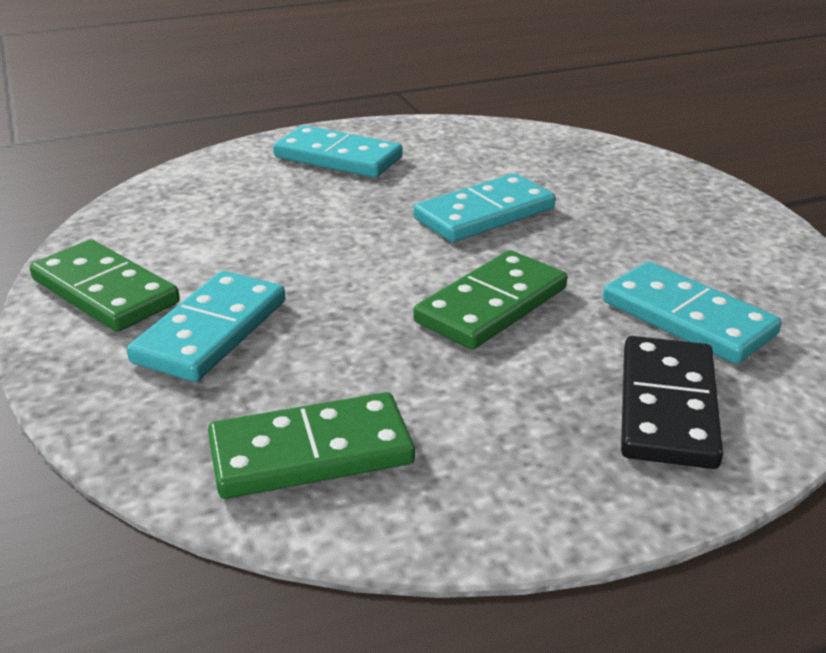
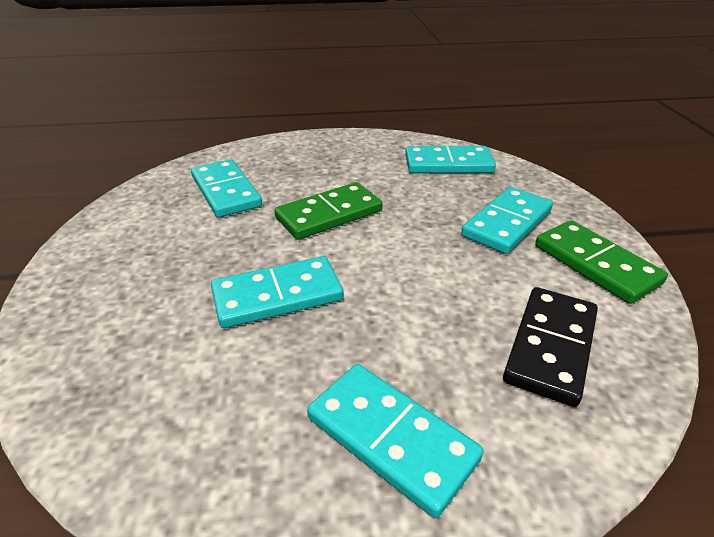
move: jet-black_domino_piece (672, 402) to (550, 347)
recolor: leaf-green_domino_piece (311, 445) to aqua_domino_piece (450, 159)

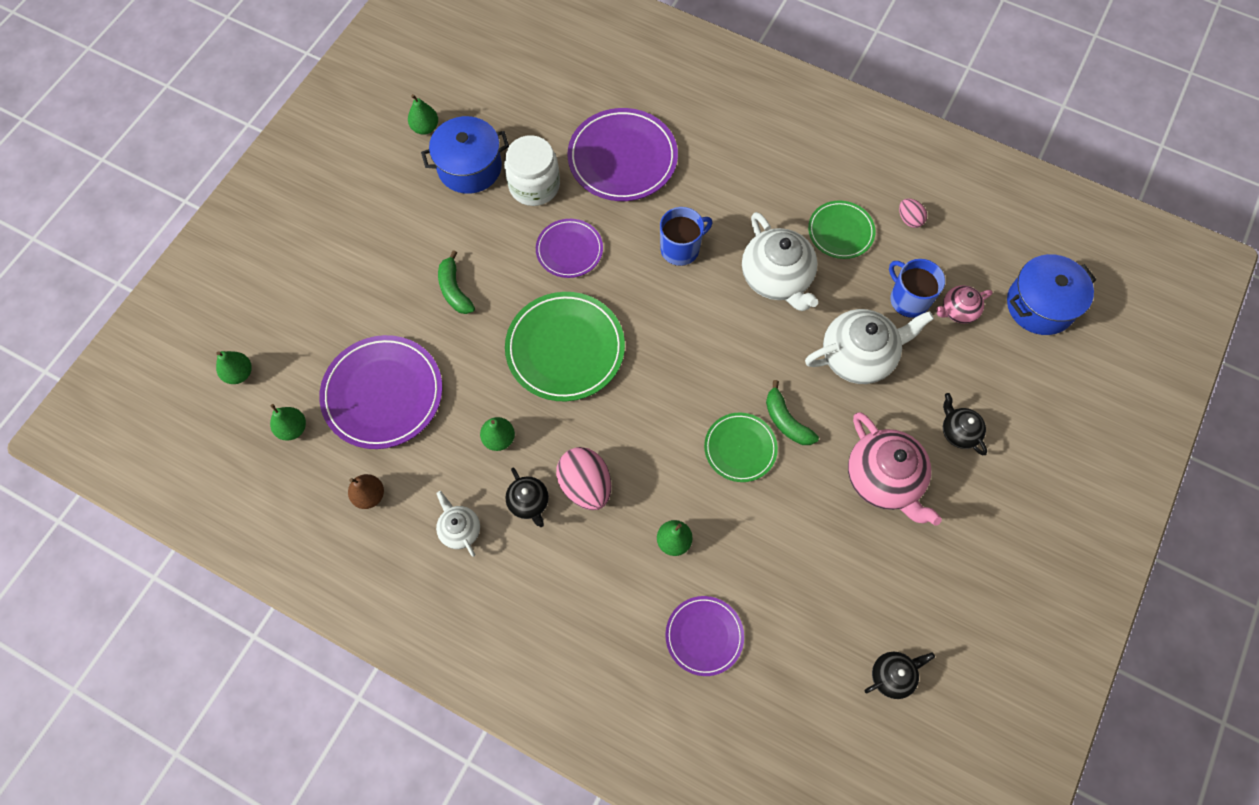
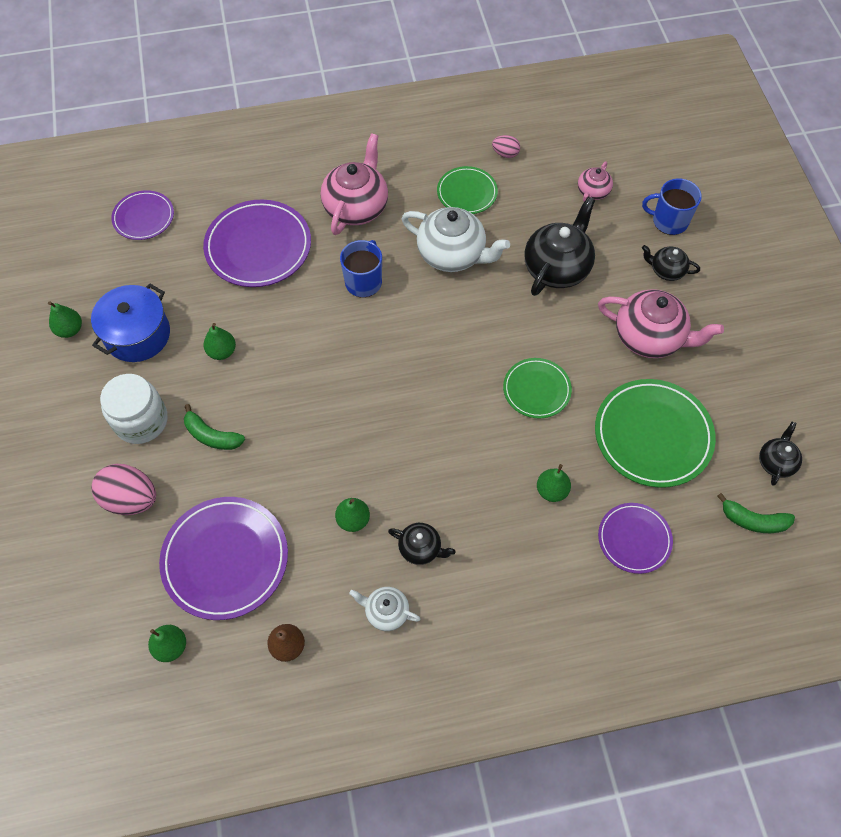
delete: royal_blue_stockpot (1051, 294)
insert: pink_china_teapot (354, 184)
move: pink_toy_egg (583, 478) to (123, 489); pure_white_jam_jar (532, 170) to (133, 409); purple_dinner_plate (569, 248) to (142, 215); leaf-green_pear_fruit (234, 367) to (220, 341); leaf-green_dinner_plate (565, 346) to (655, 433); royal_blue_coffee_mug (917, 288) to (672, 206); leaf-green_banana_fruit (792, 412) to (756, 513)
recolor: pure_white_china_teapot (869, 346) to jet-black_china_teapot (559, 246)

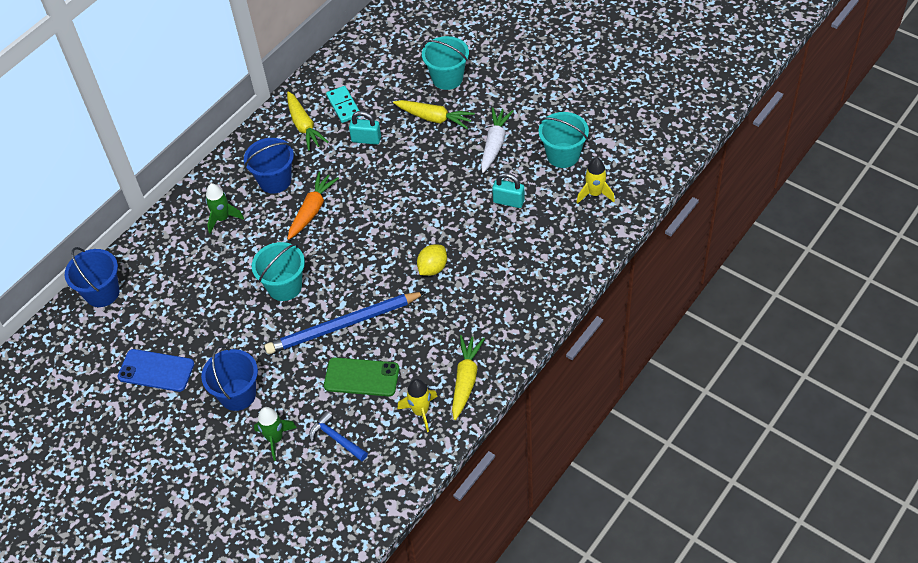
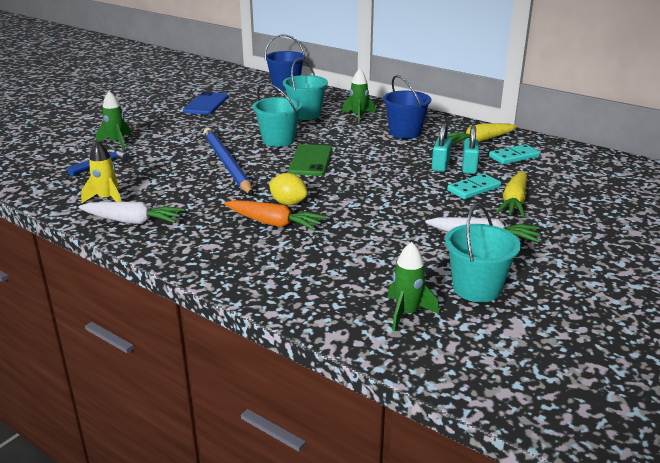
delete: royal_blue_sand_bucket (229, 378)
insert: aqua_domino_piece (474, 186)
move: orange_toy_carrot (313, 206) to (275, 215); aqua_sand_bucket (445, 63) to (305, 89); leaf-green_mobile_phone (361, 377) to (310, 160); aqua_padlock (508, 190) to (442, 147)
recolor: bright_yellow_toy_carrot (468, 377) to pure_white_toy_carrot (131, 213); bright_yellow_rocket (595, 181) to leaf-green_rocket (413, 286)

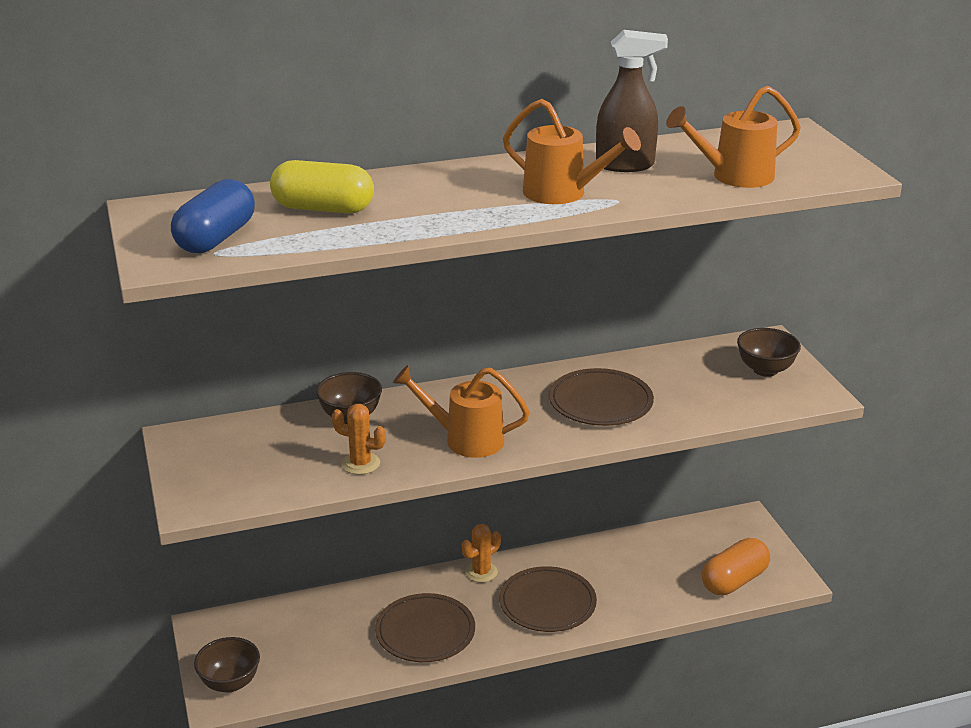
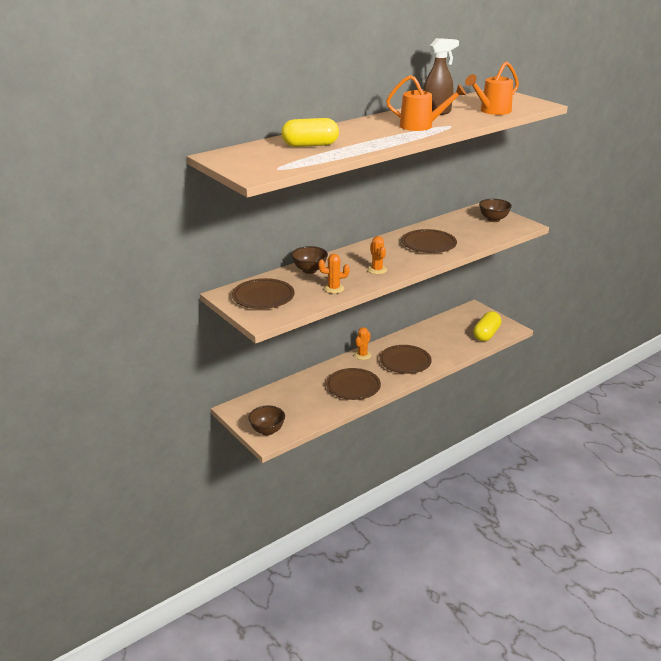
delete: royal_blue_pill_shape (213, 216)
insert: brown_dinner_plate (263, 293)
replace: orange_watering_pot (461, 411) to orange_cactus (377, 255)
recolor: orange_pill_shape (736, 566) to bright_yellow_pill_shape (487, 326)

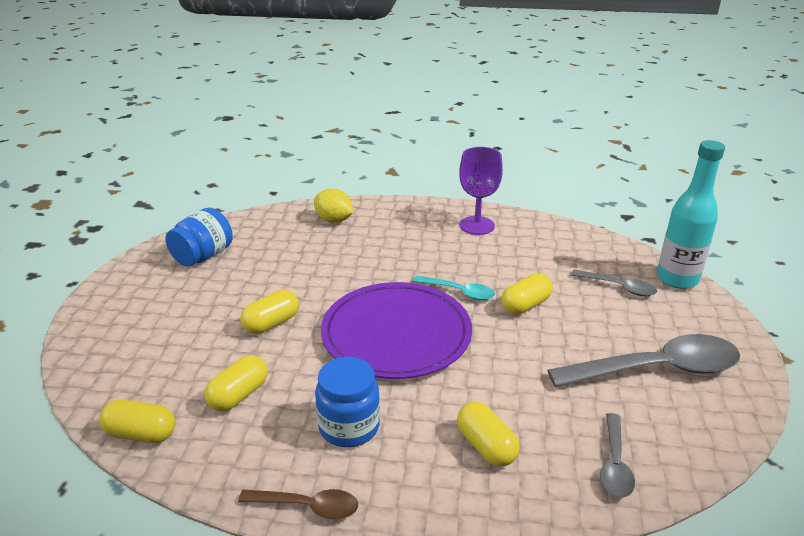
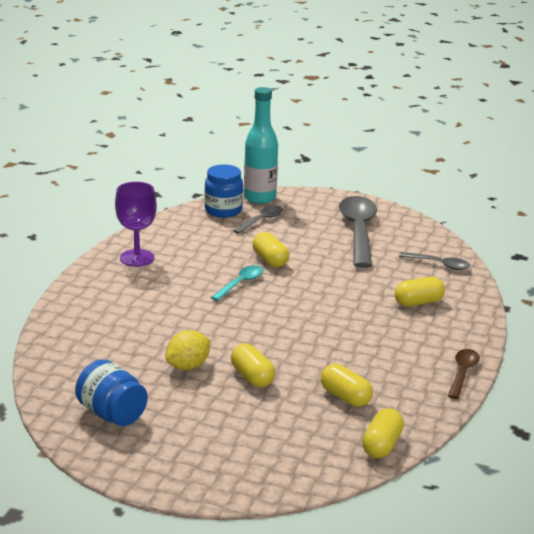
delete: purple_dinner_plate (396, 330)
move: bright_yellow_citrus_fruit (333, 206) to (188, 350); royal_blue_jam_jar (347, 402) to (223, 191)

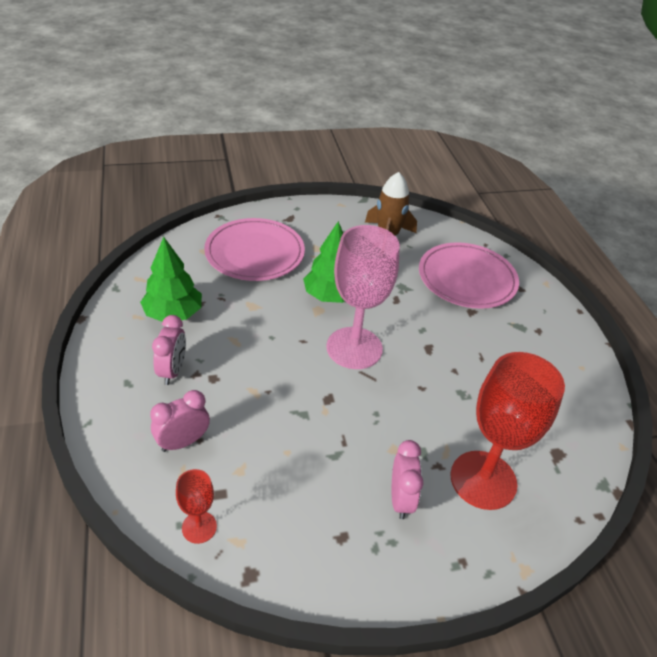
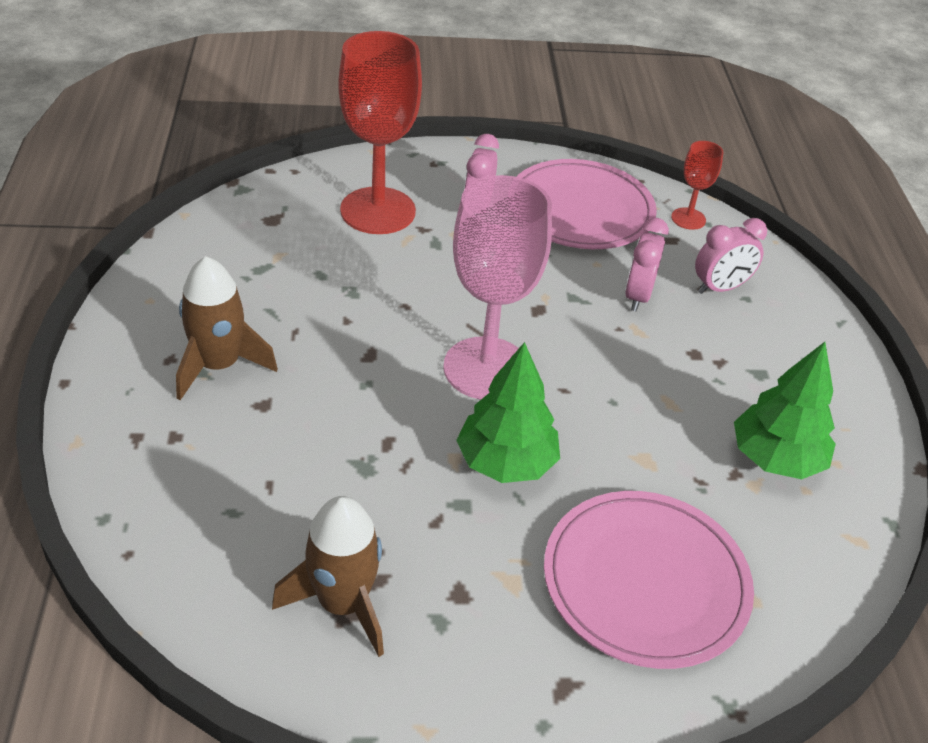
insert: brown_rocket (227, 328)
move: pink_dinner_plate (469, 275) to (586, 204); pink_alarm_clock (169, 350) to (647, 264)

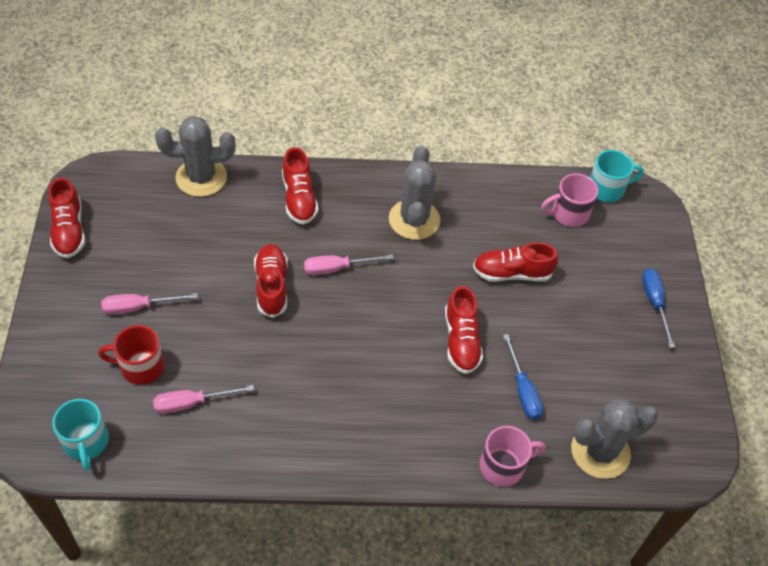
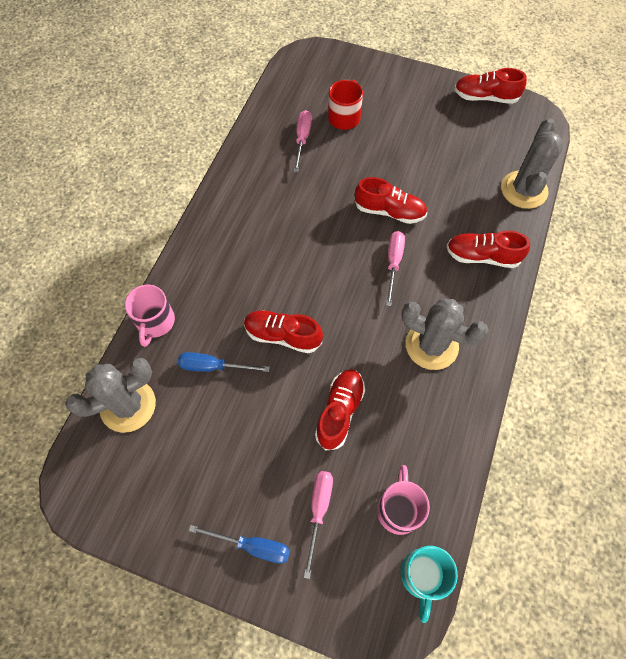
delete: aqua_coffee_mug (80, 434)
move: pink_flat_screwdriver (149, 304) to (318, 525)
rotate: ash-grey_cactus (614, 438) = (110, 395) 60 degrees clockwise

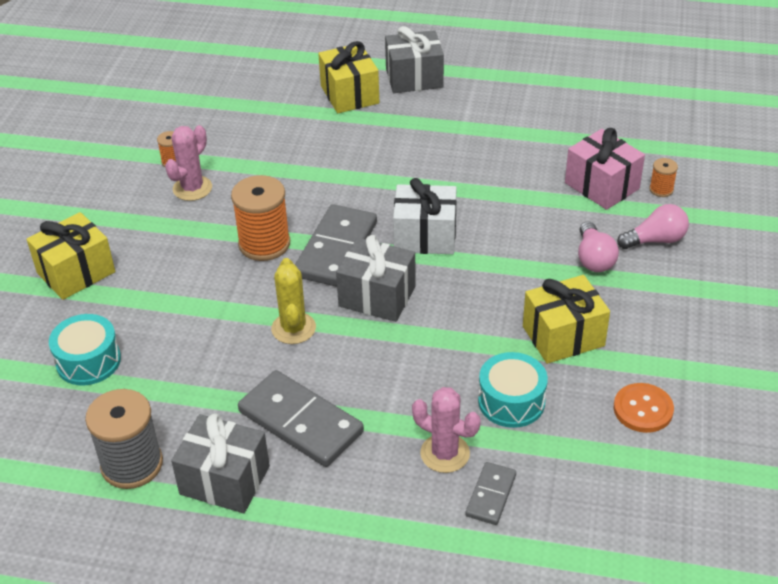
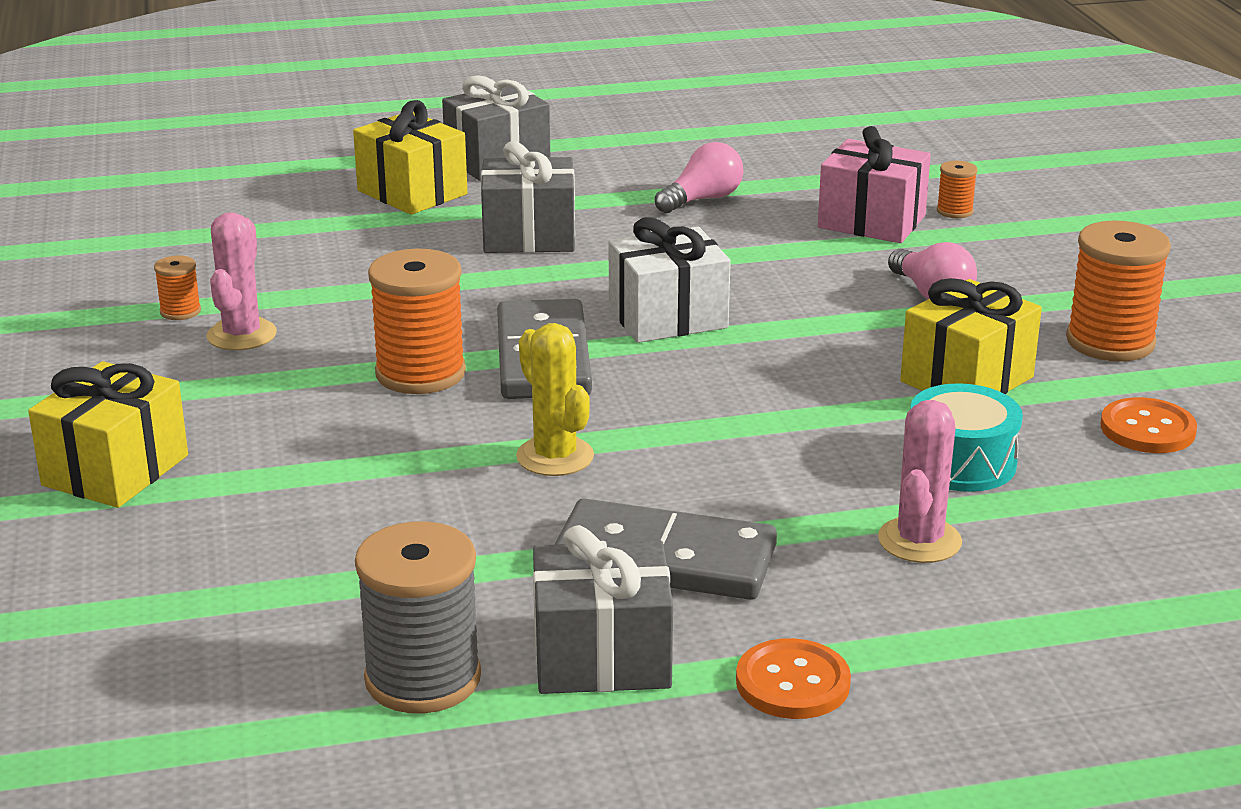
delete: aqua_toy_drum (85, 349); ash-grey_domino_piece (491, 493)
insert: orange_shirt_button (793, 678); orange_reel_of_thread (1118, 291)
move: ash-grey_wrapped_gift (376, 278) to (528, 197); pink_light_bulb (653, 226) to (699, 177)
rotate: pink_cactus (446, 430) = (920, 481) 75 degrees counterclockwise

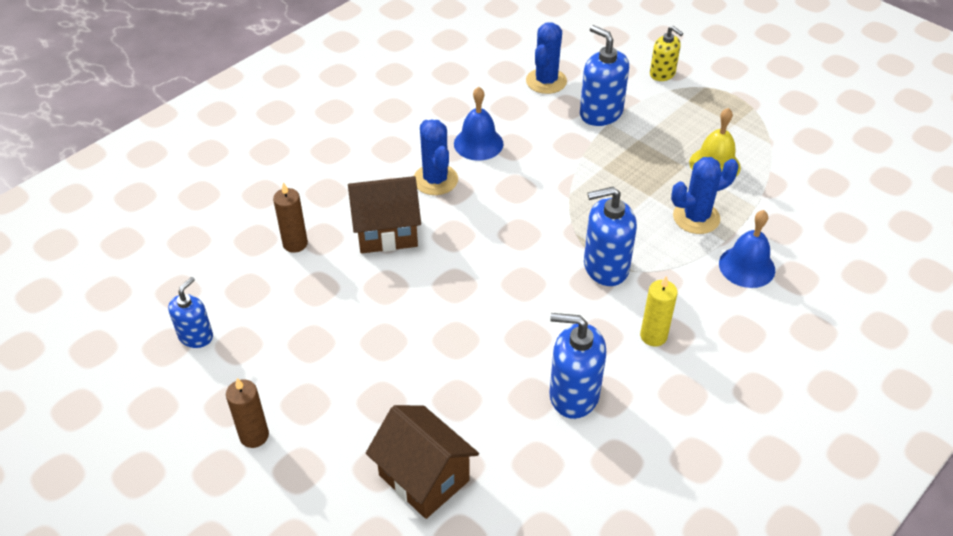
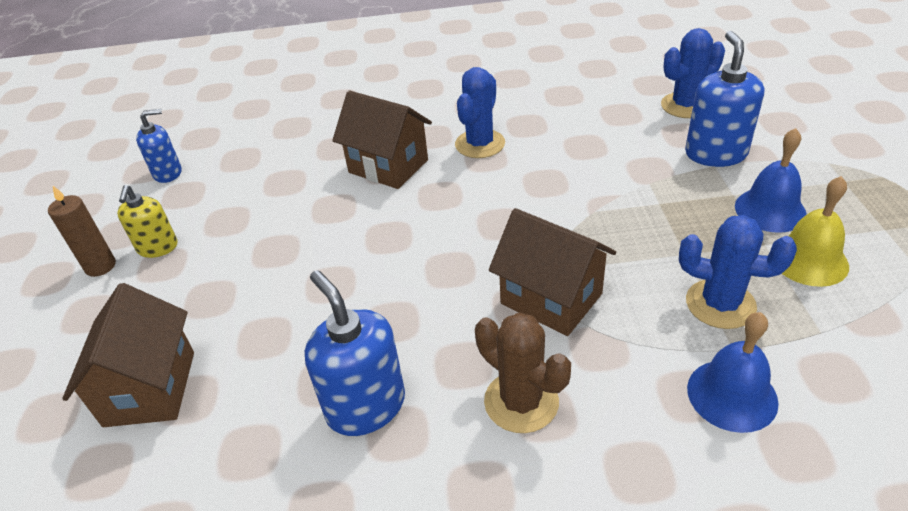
delete: brown_pillar_candle (290, 217)
move: bright_yellow_pump_bottle (666, 53) to (147, 221); royal_blue_bell (479, 124) to (771, 180)
replace: bright_yellow_pillar_candle (659, 311) to brown_cactus (523, 373); royal_blue_pump_bottle (610, 236) to brown_house (552, 272)

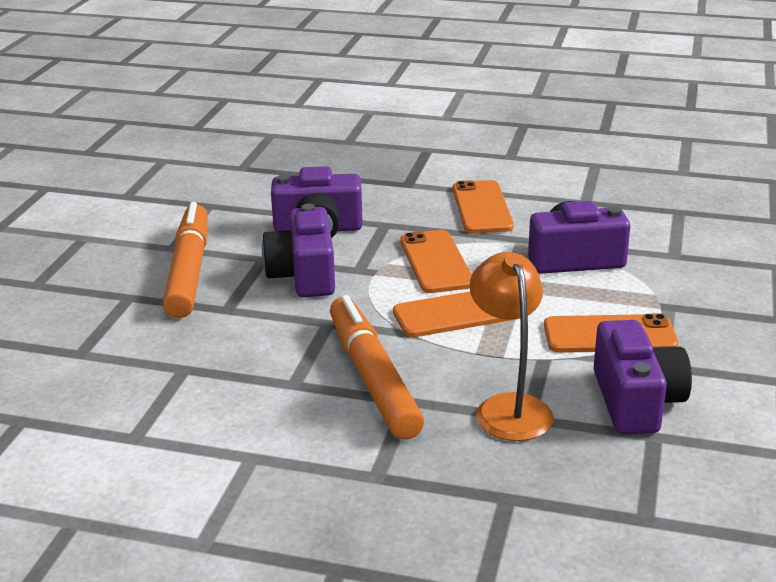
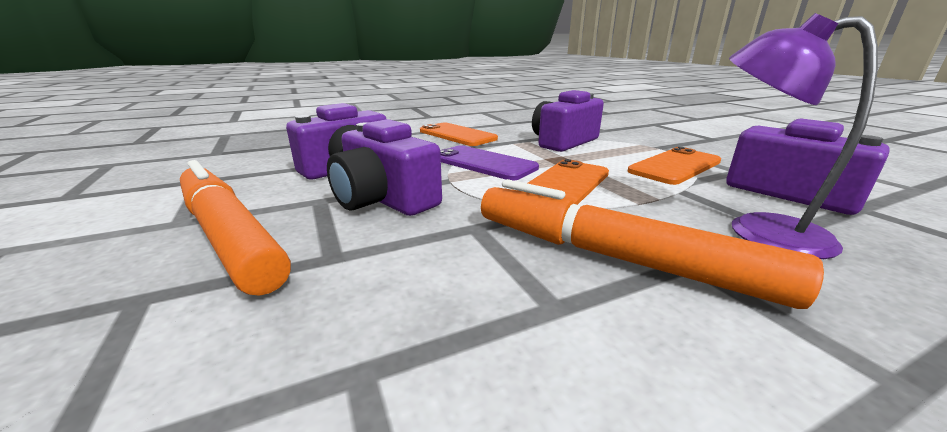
recolor: orange_mobile_phone (436, 261) to purple_mobile_phone (489, 163); orange_lamp (511, 346) to purple_lamp (803, 136)

